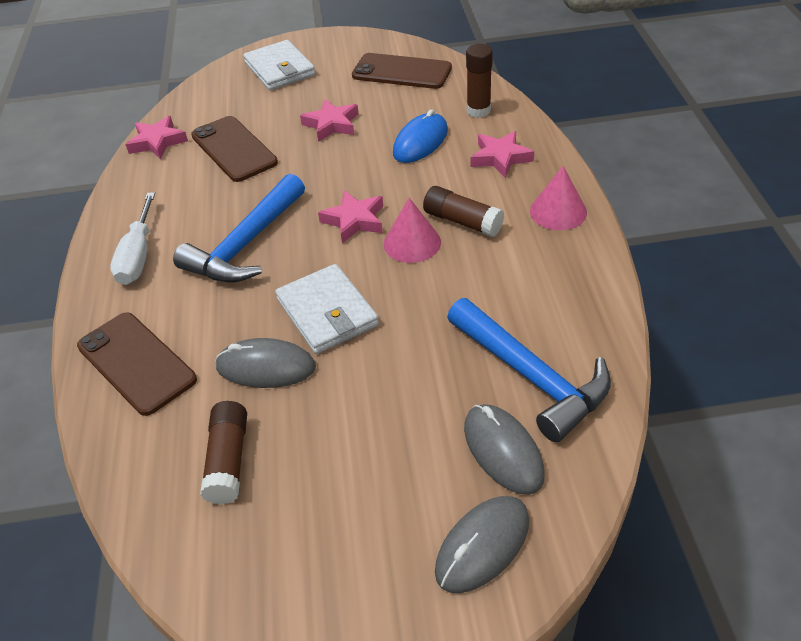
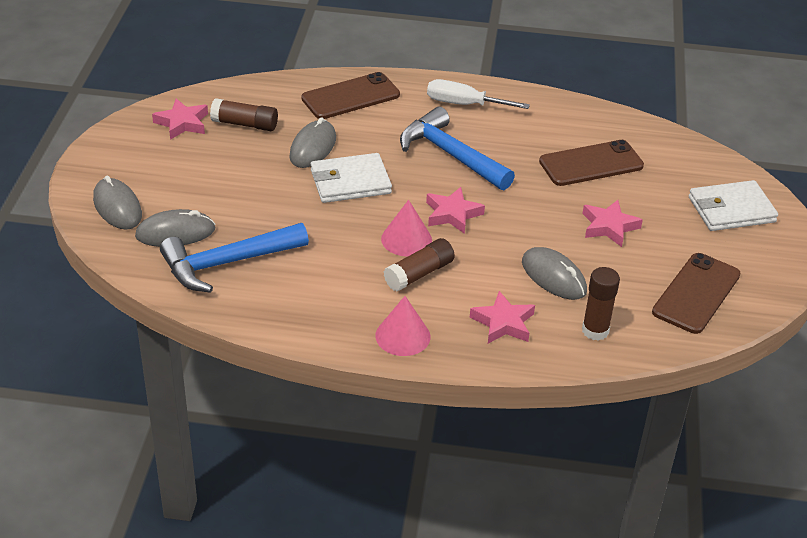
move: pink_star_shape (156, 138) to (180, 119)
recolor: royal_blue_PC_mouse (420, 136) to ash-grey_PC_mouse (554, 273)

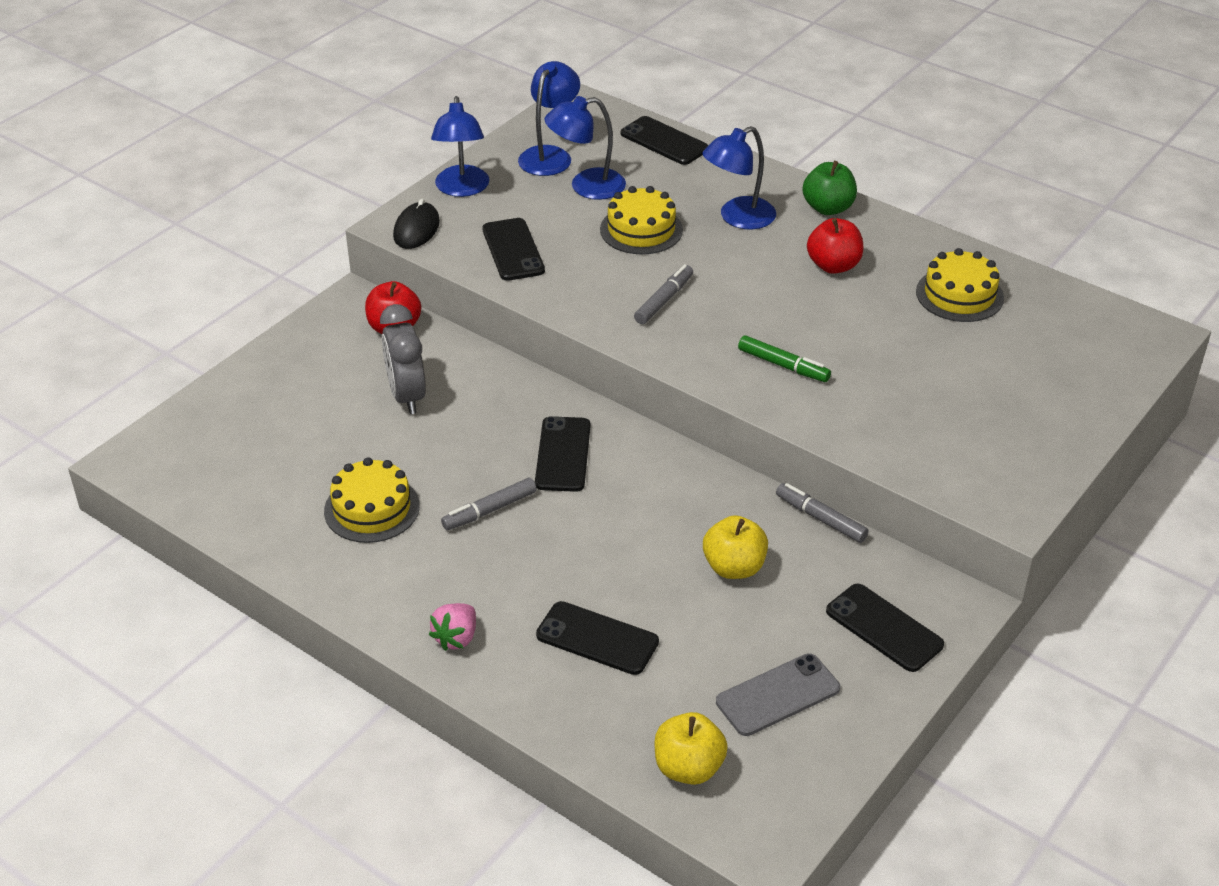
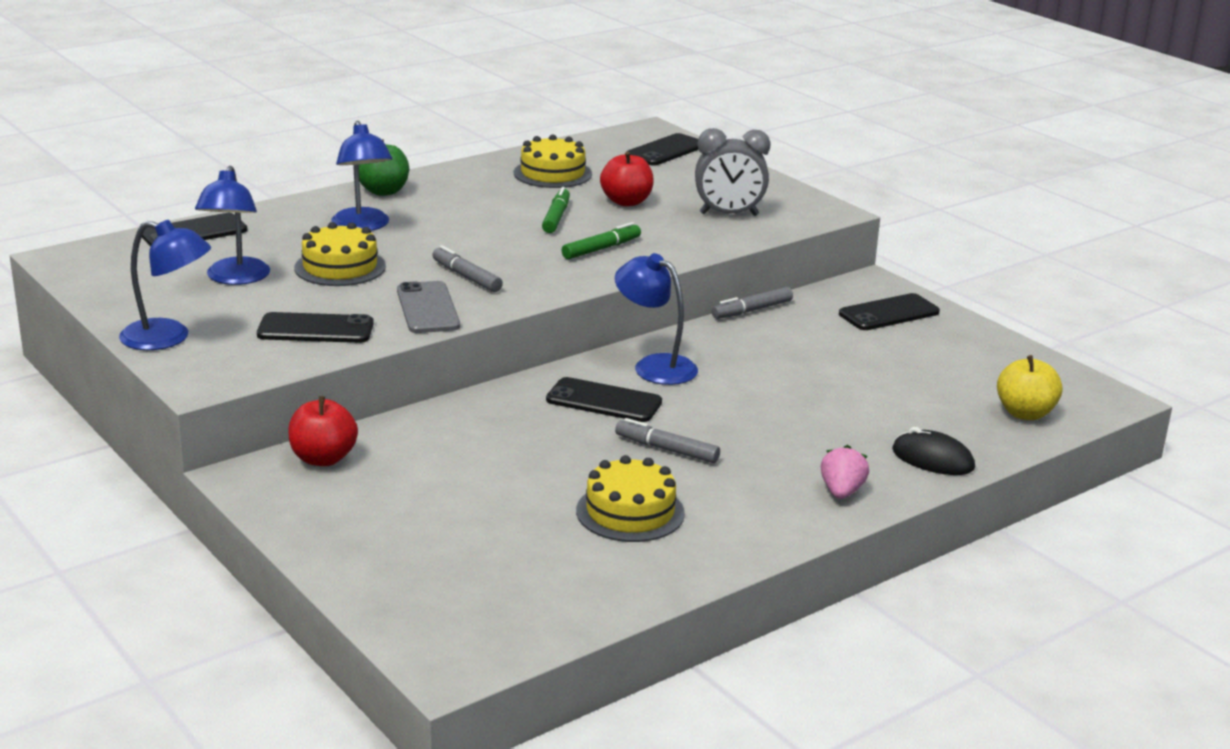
delete: bright_yellow_apple (735, 547)
insert: leaf-green_marker_pen (556, 210)
move: ash-grey_mobile_phone (778, 694) to (428, 307); crimson_apple (835, 246) to (627, 178); royal_blue_lamp (549, 118) to (656, 319); jet-black_mobile_phone (597, 638) to (663, 149); ash-grey_alarm_clock (403, 359) to (733, 172); jet-black_PC_mouse (416, 224) to (933, 451)
rotate: ash-grey_marker_pen (489, 504) = (667, 440) 135 degrees clockwise; pink_strawberry (452, 627) = (845, 472) 120 degrees counterclockwise

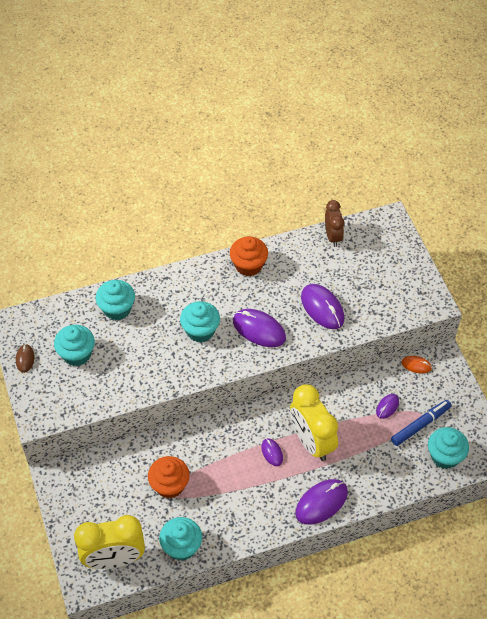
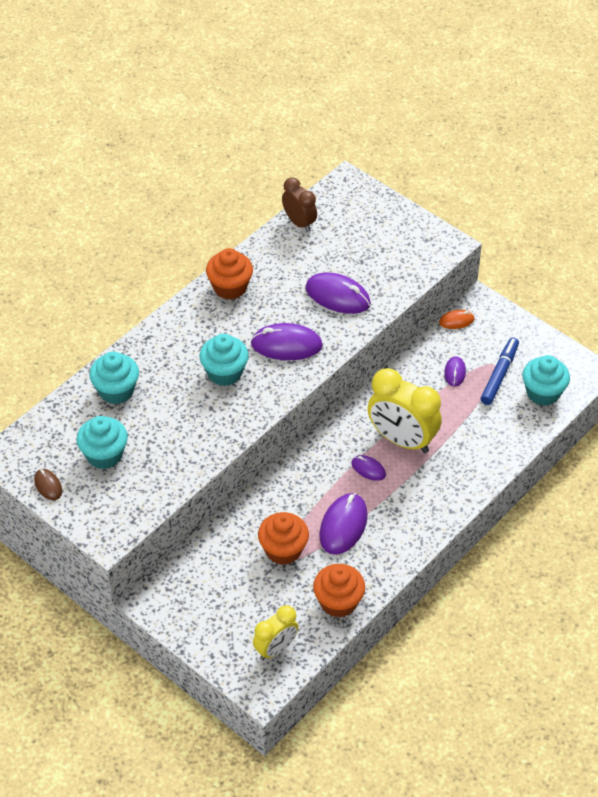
move: purple_PC_mouse (321, 502) to (343, 524)
recolor: aqua_fairy_cake (180, 539) to orange_fairy_cake (339, 590)
resize: bright_yellow_alarm_clock (109, 542) = (275, 632) x0.60

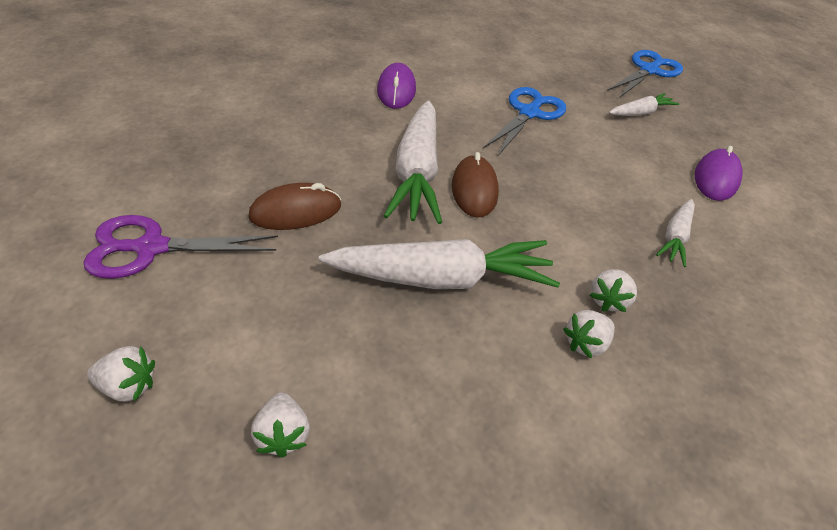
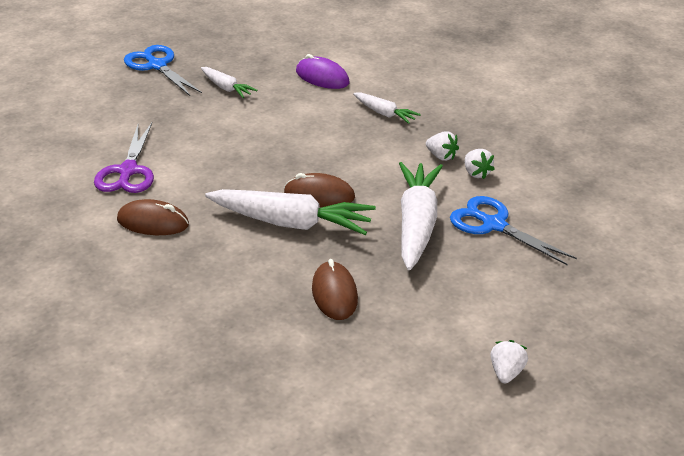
delete: pure_white_strawberry (280, 425)
move: purple_scissors (181, 247) to (124, 158); royal_blue_scissors (524, 121) to (513, 231)
recolor: purple_PC_mouse (396, 86) to brown_PC_mouse (153, 217)
rotate: pure_white_toy_carrot (644, 104) = (229, 82) 150 degrees clockwise

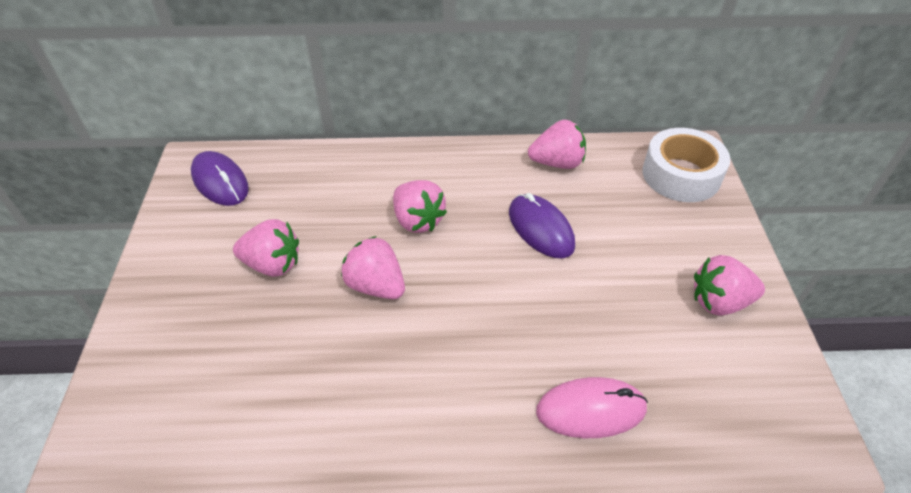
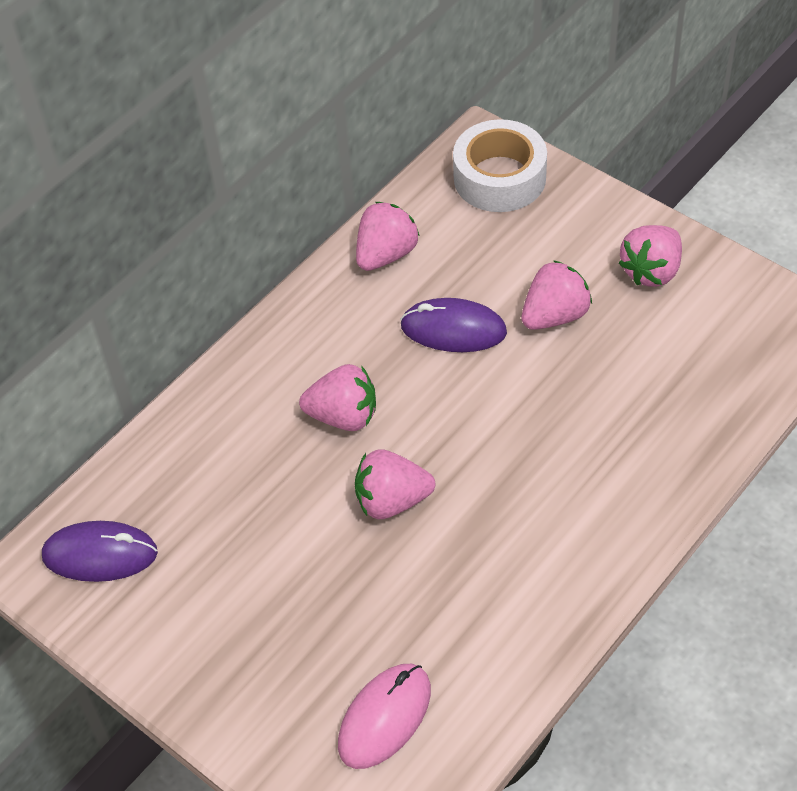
move: pink_PC_mouse (592, 407) to (384, 716); pink_strawberry (266, 248) to (557, 295)

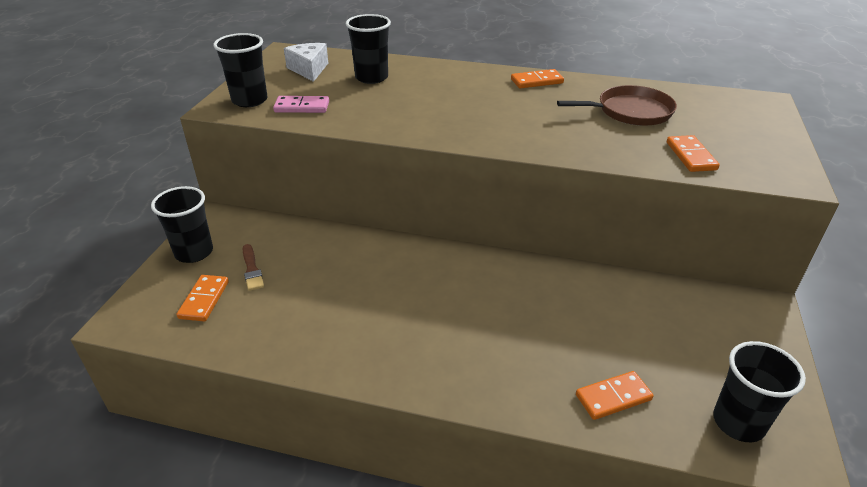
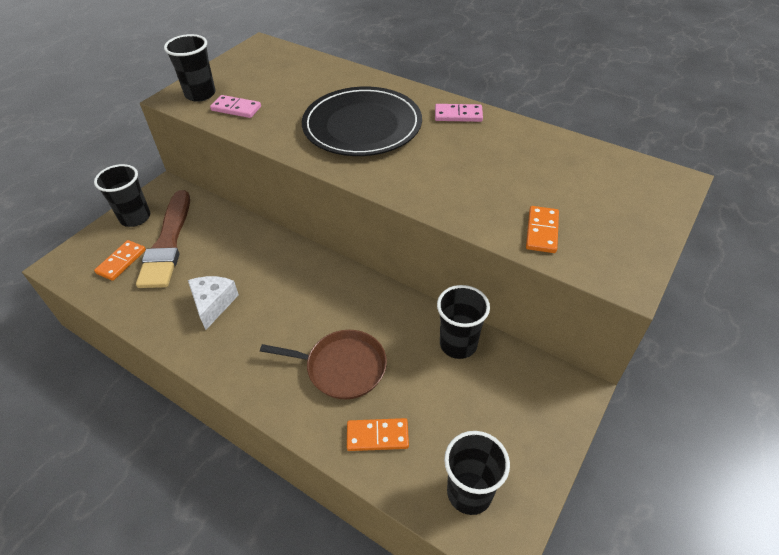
insert: jet-black_dinner_plate (362, 121)
move: pure_white_piece_of_cheese (306, 62) to (213, 303); brown_pan (617, 105) to (323, 365); jet-black_cup (368, 49) to (463, 322)
recolor: orange_domino_piece (537, 78) to pink_domino_piece (459, 113)
resize: brown_brush (253, 267) = (163, 239) x2.31

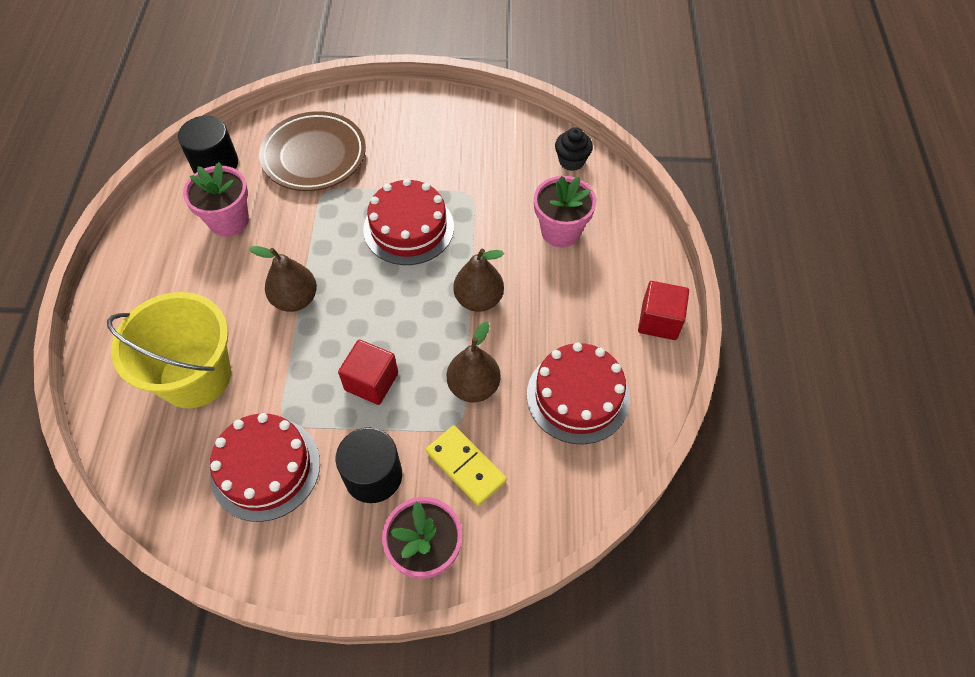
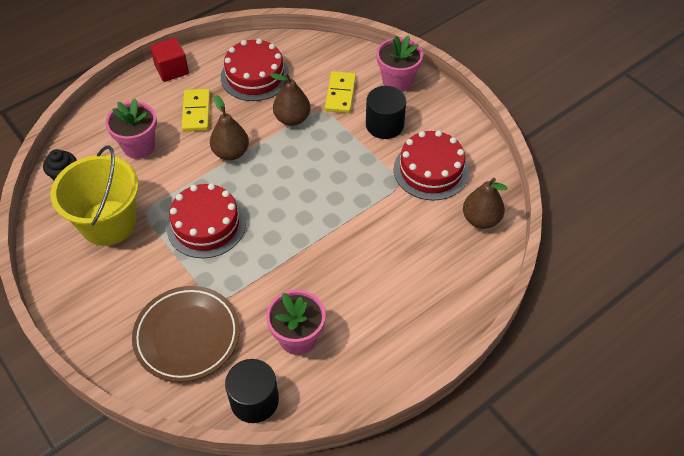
delete: crimson_block (368, 372)
insert: bright_yellow_domino_piece (196, 110)
move: bright_yellow_sand_bucket (169, 350) to (95, 195); brown_pear_fruit (283, 279) to (485, 203)

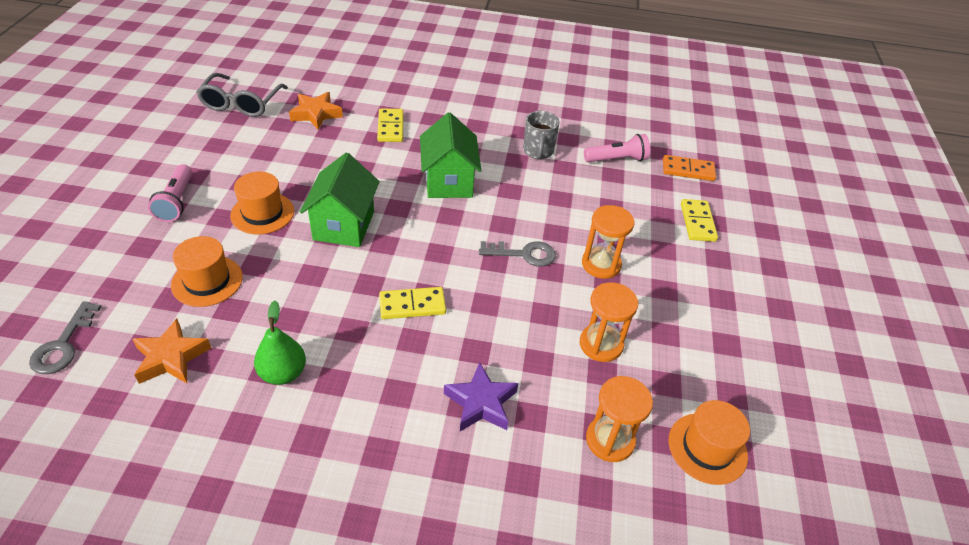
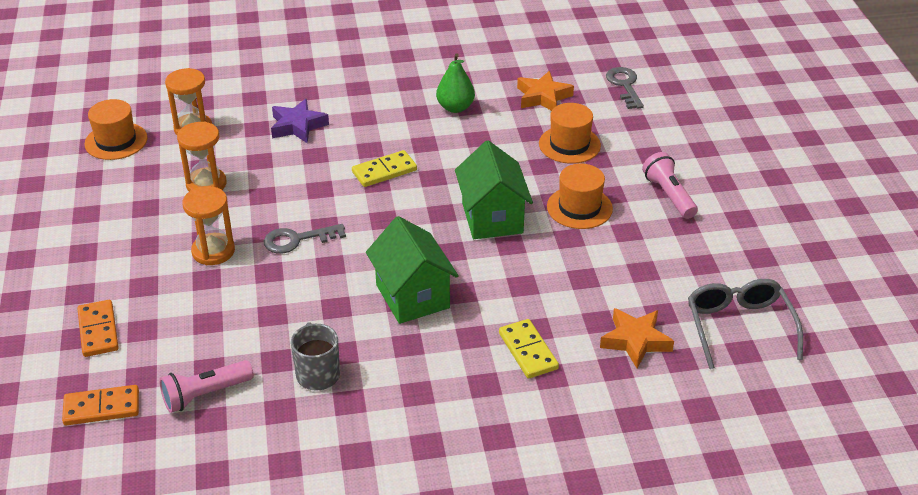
recolor: bright_yellow_domino_piece (699, 220) to orange_domino_piece (98, 328)

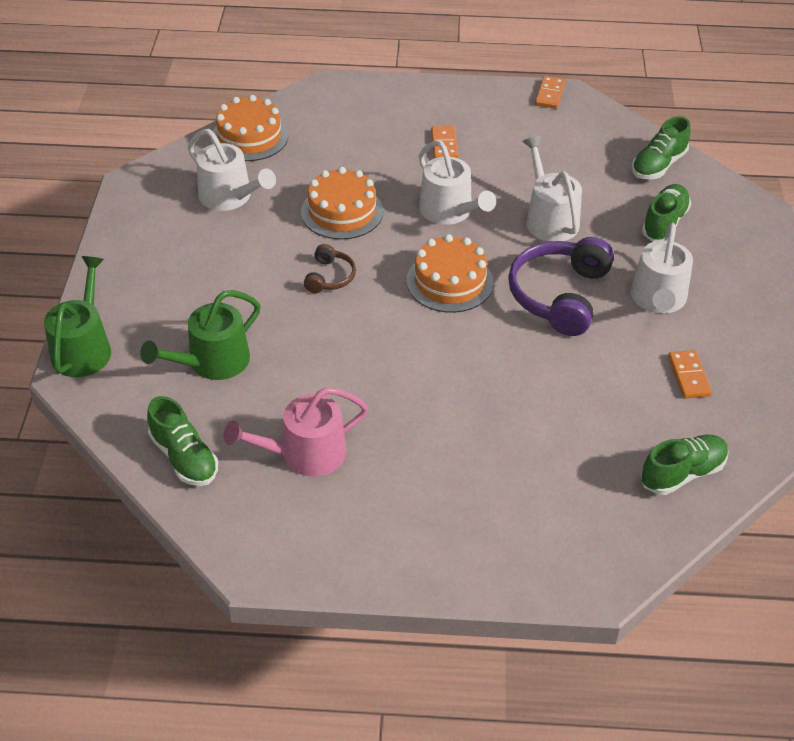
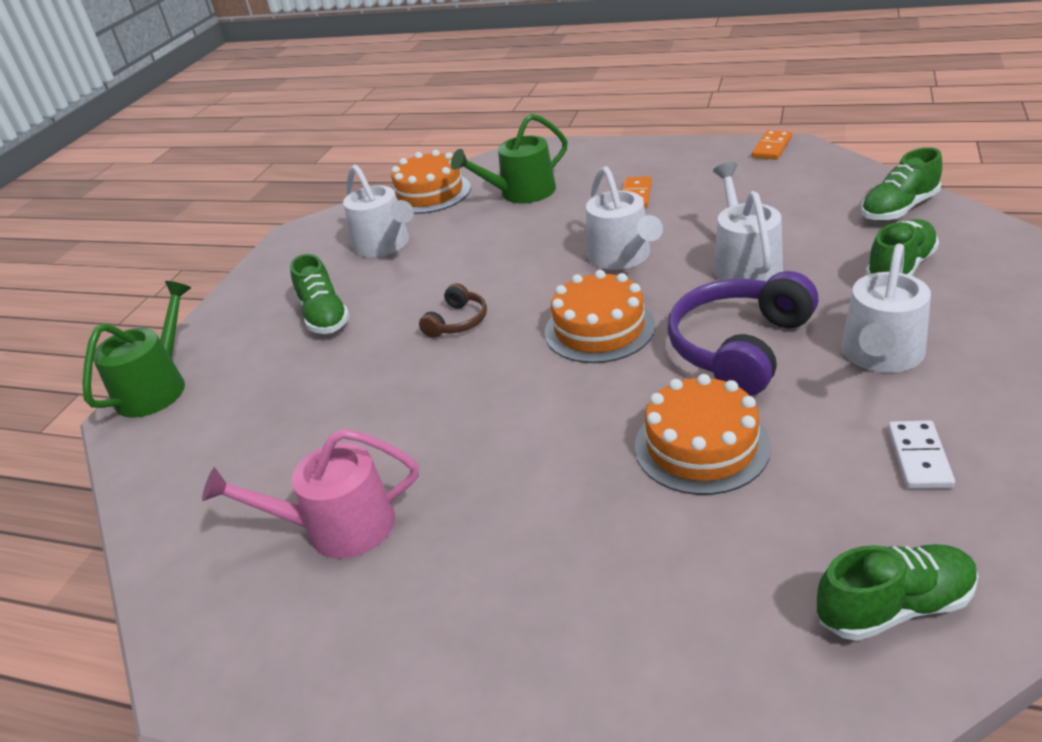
move: leaf-green_lace-up_shoe (182, 441) to (320, 294); leaf-green_watering_pot (200, 335) to (509, 158); orange_gateau (342, 203) to (703, 434)
recolor: orange_domino_piece (690, 374) to pure_white_domino_piece (921, 455)

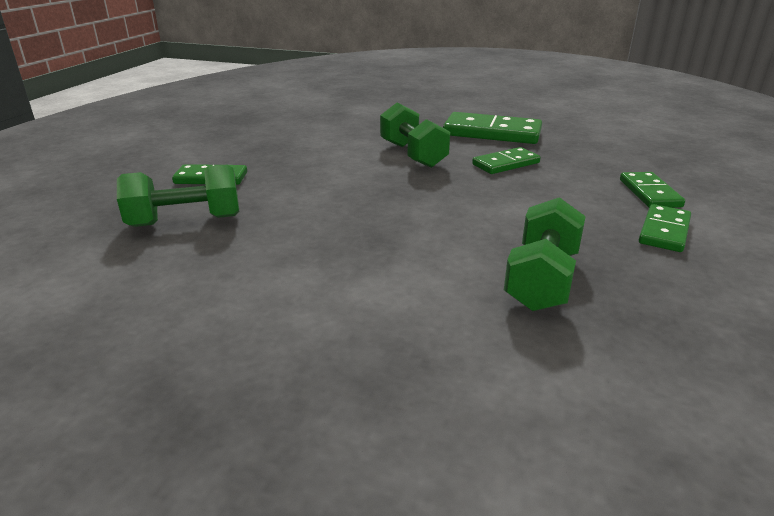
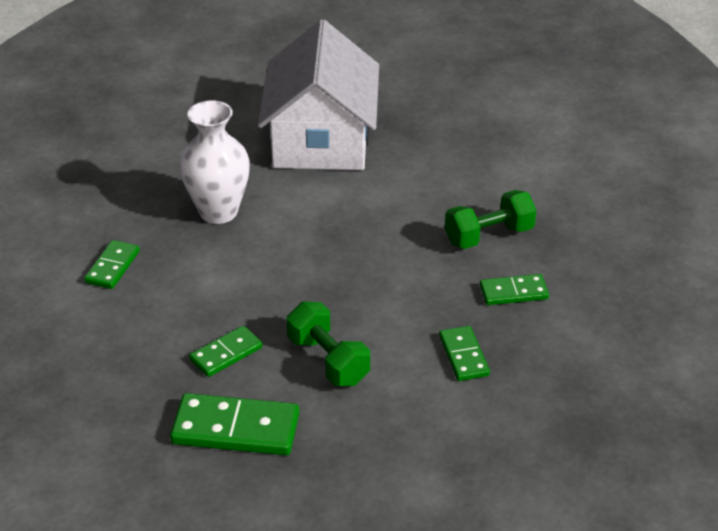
insert: pure_white_house (318, 94)
move: leaf-green_domino_piece (652, 190) to (464, 353)
replace: leaf-green_hand_weight (545, 254) to pure_white_vase (214, 162)

